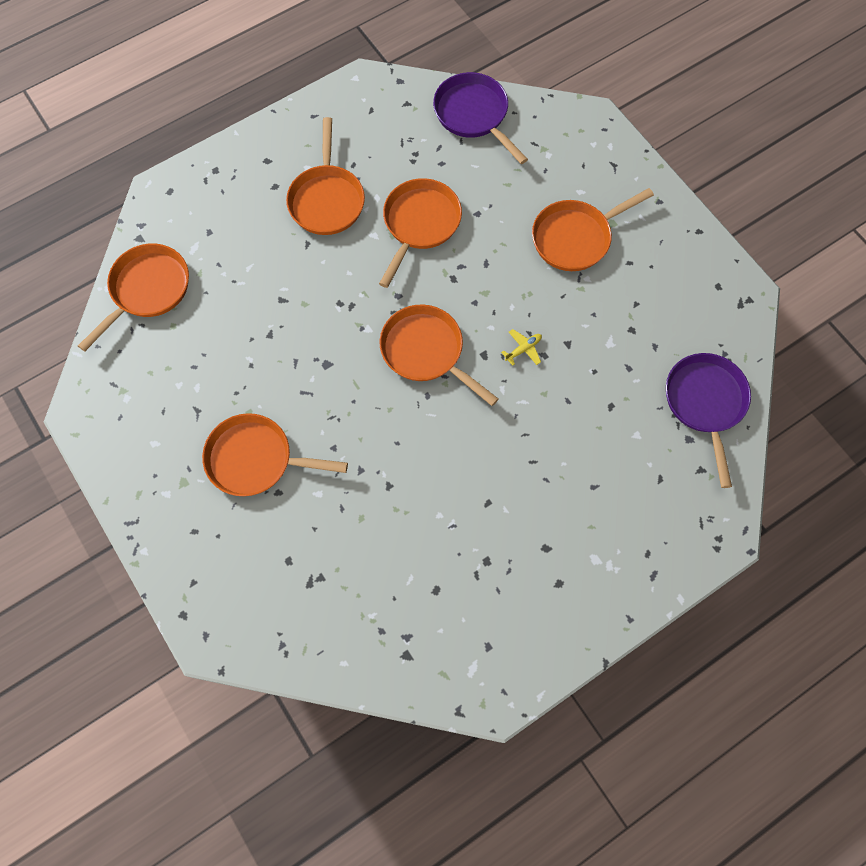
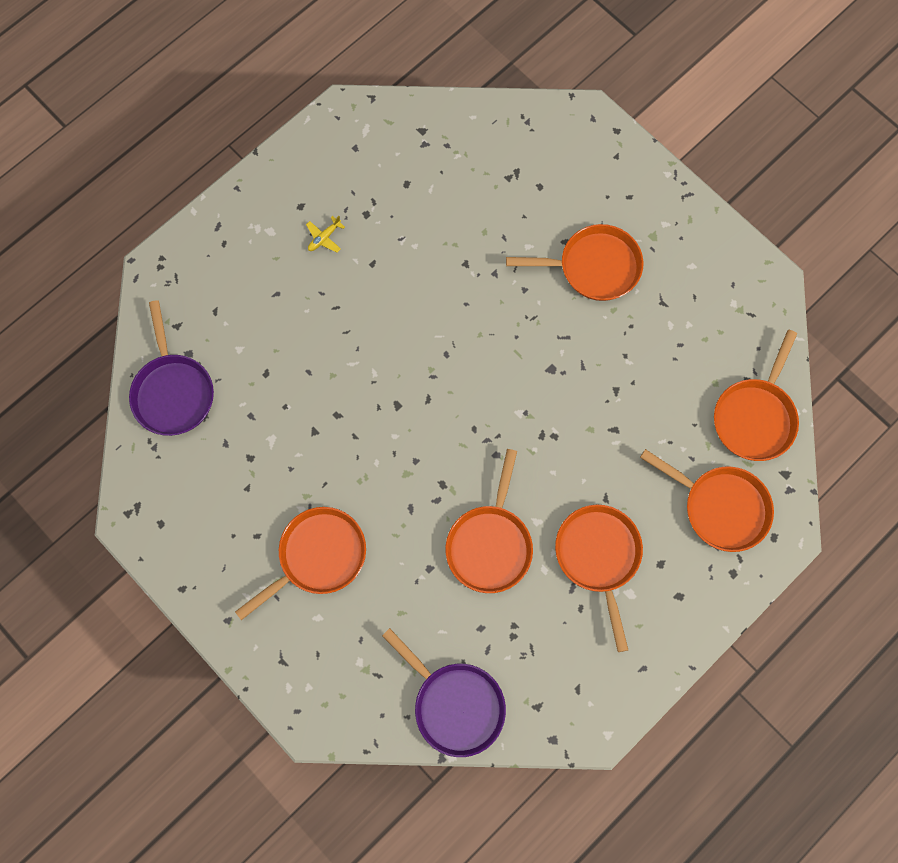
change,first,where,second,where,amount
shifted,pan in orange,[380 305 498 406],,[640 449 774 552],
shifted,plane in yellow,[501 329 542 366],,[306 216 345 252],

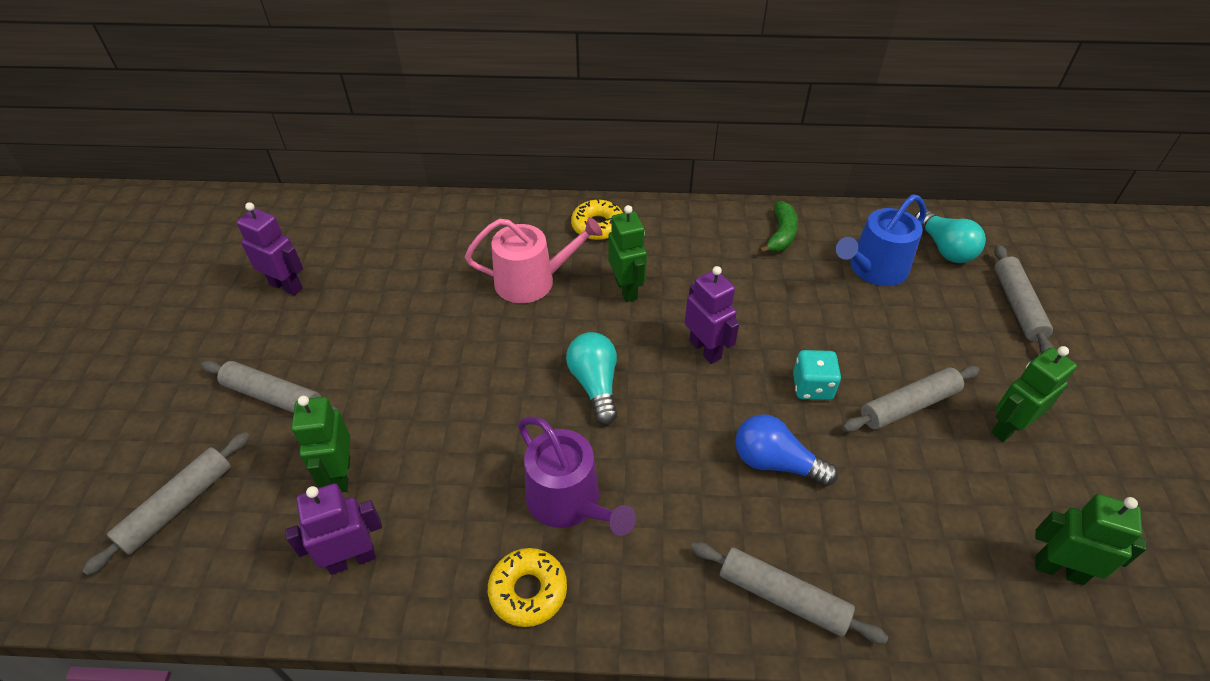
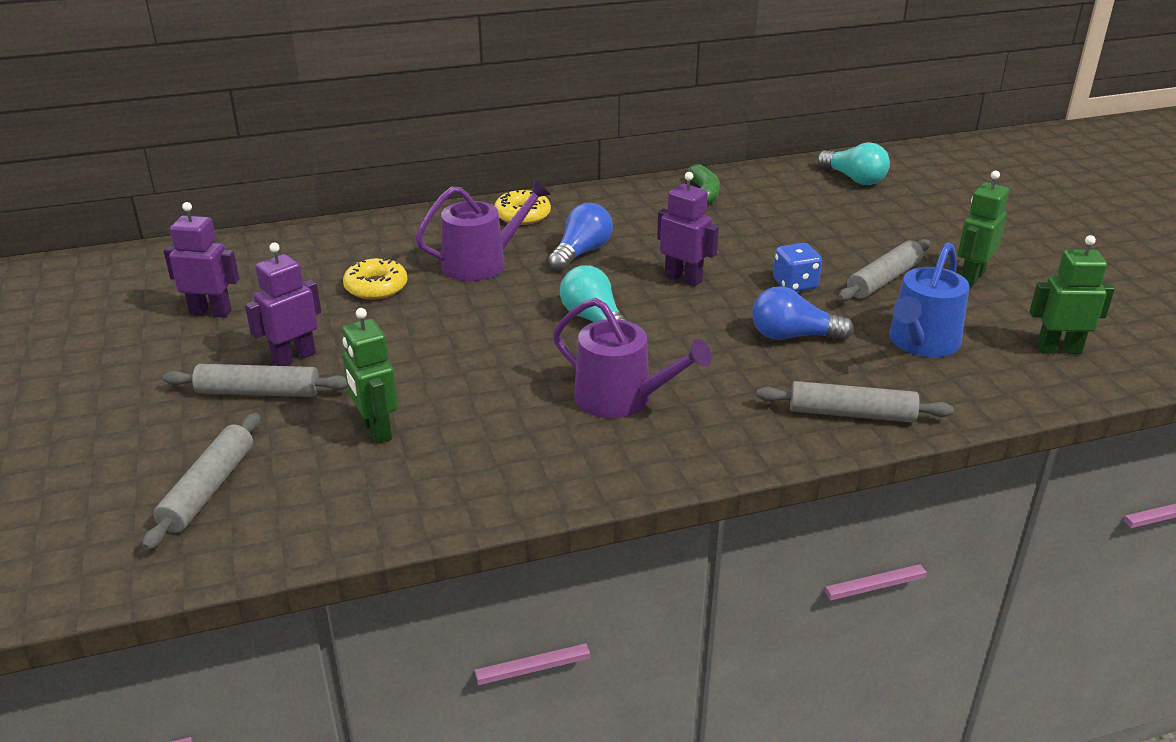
change,first,where,second,where,amount
shifted,robot in purple,[285 483 382 575],,[245 243 321 366],
repainted,watering can in pink,[465 217 602 303],watering can in purple,[416 179 551 281],
shifted,donut in yellow,[488 548 567 627],,[343 257 407 300],
swapped,robot in green,[608 205 647 302],light bulb in blue,[548 203 613 271],
repainted,dice in turquoise,[793 350 841 400],dice in blue,[773 243 822 292],
shifted,watering can in blue,[836 194 926 286],,[889 242 969 357],
gone,rolling pin in grey,[994 245 1054 353],,,

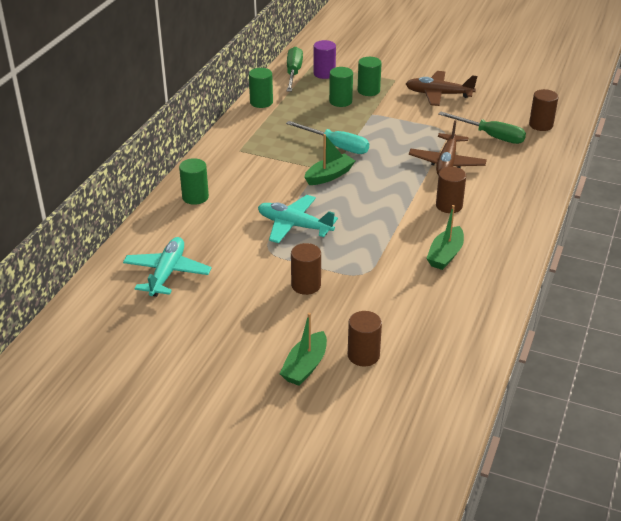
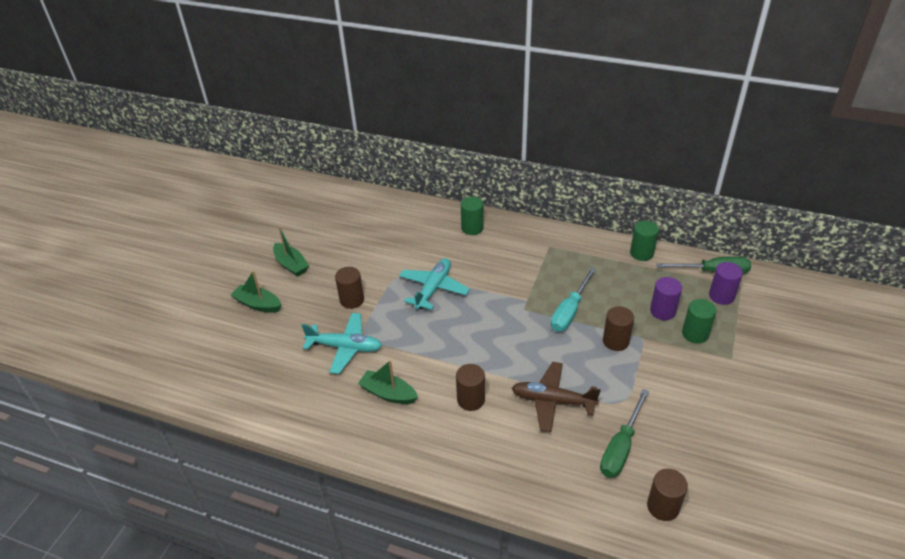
change,first,where,second,where,amount
shifted,plane in turquoise,[123 237 212 297],,[301 313 382 374],
shifted,boat in green,[304 134 355 185],,[273 226 309 277],
repainted,cylinder in green,[329 67 353 107],cylinder in purple,[650 277 682 320],
shifted,cylinder in brown,[348 311 382 366],,[603 306 634 351],
gone,plane in brown,[406 71 477 106],,,

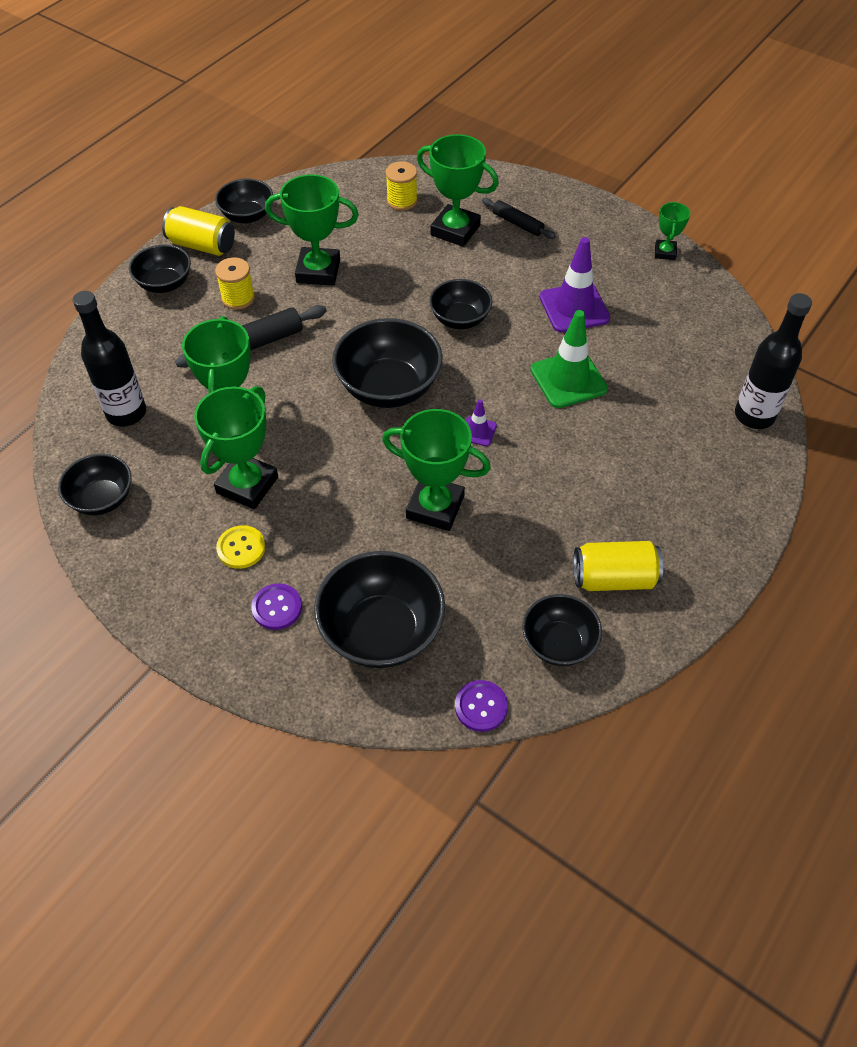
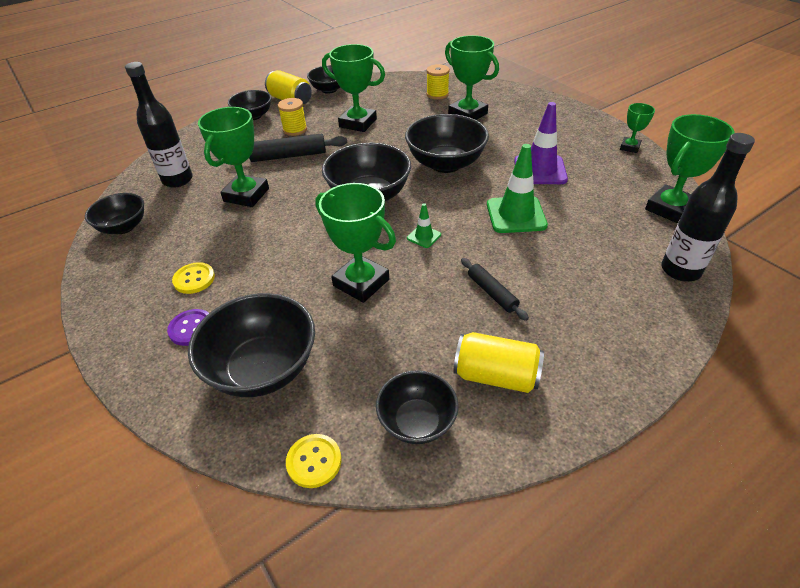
change,first,where,second,where,amount
shifted,trophy in green,[194 386 278 509],,[645 114 735 223],
scaled,bowl in black,[429 279 492 329],,[405 114 489 173],x1.63
repainted,button in purple,[455 680 508 732],button in yellow,[286 434 342 488],
repainted,traffic cone in purple,[466 399 497 446],traffic cone in green,[407 203 441 248],
shifted,rolling pin in black,[482 198 556 239],,[461 258 529 321],

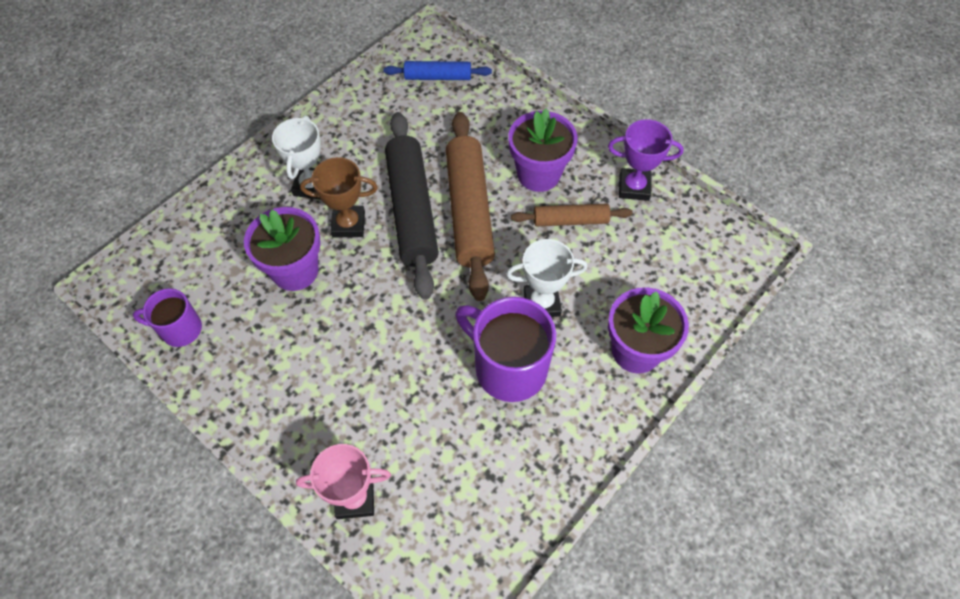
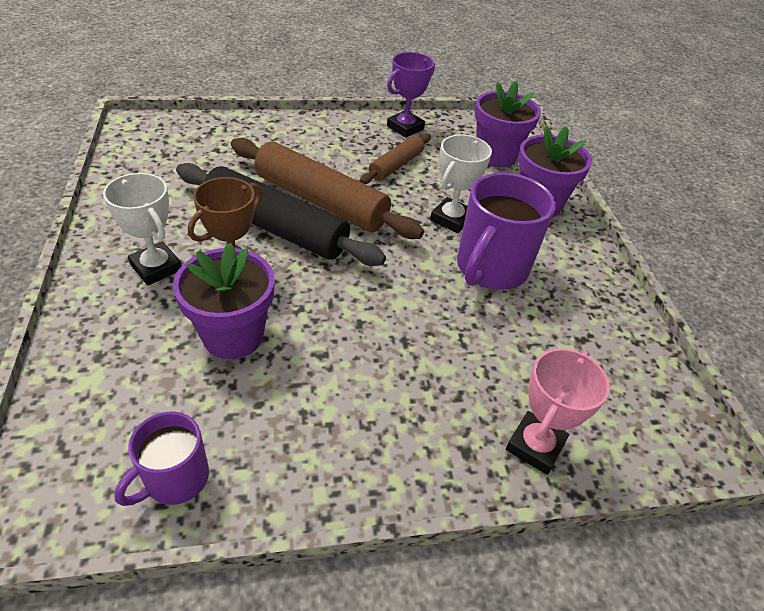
change,first,where,second,where,amount
gone,rolling pin in blue,[383 61 492 80],,,
rotated,mug in purple,[455 297 556 402],,[457 173 556 290],45 degrees counterclockwise
shifted,flower pot in purple,[508 109 577 192],,[475 81 541 168],

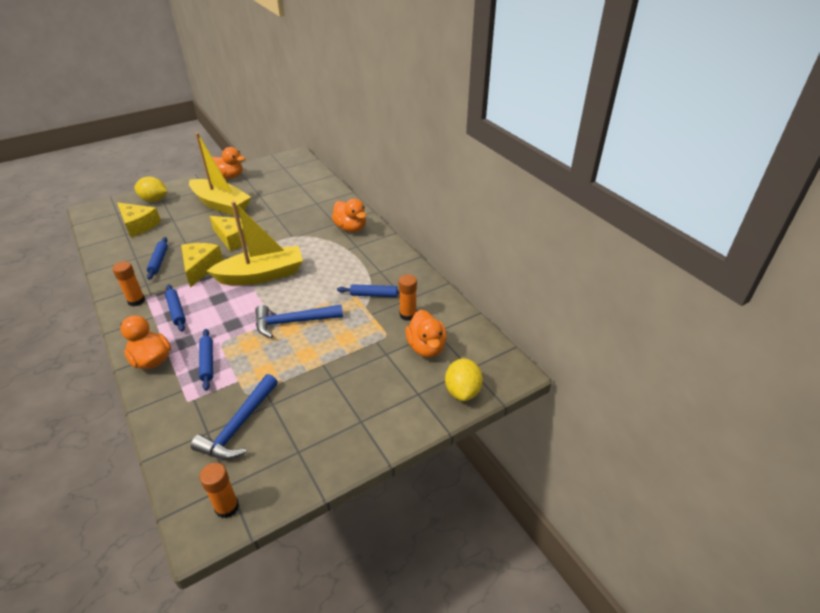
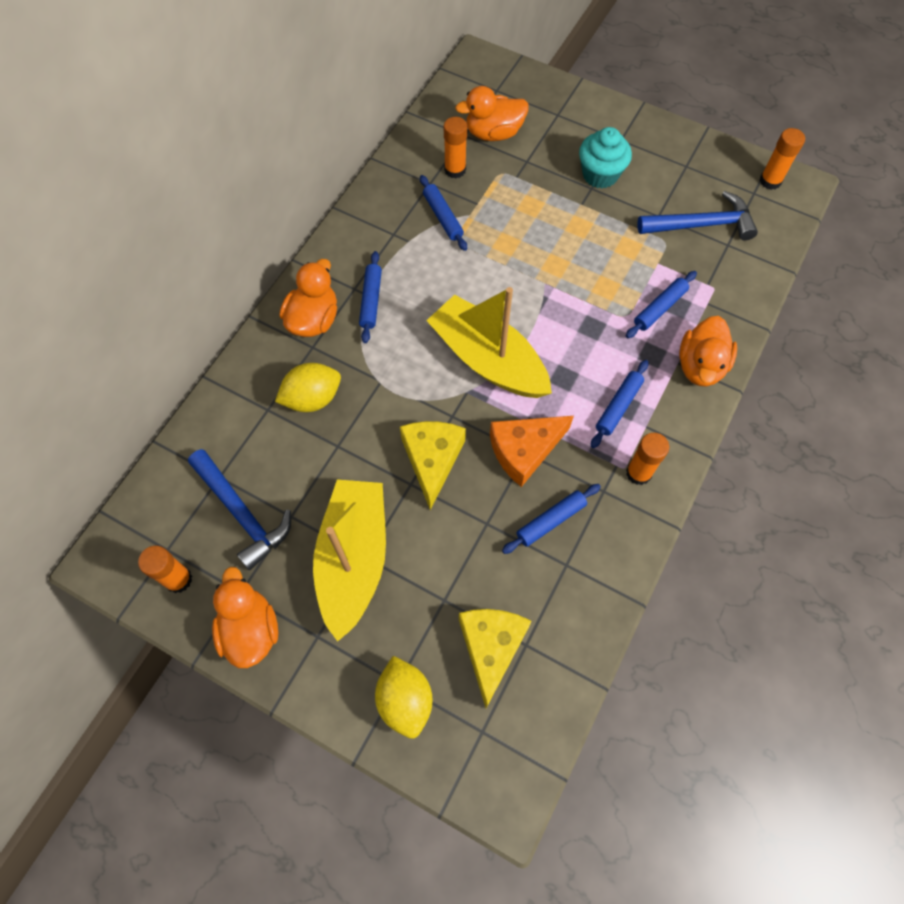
change,first,where,second,where,amount
repainted,cheese in yellow,[181 243 223 288],cheese in orange,[490 416 574 487],
shifted,hammer in blue,[255 305 343 338],,[188 449 291 570],
rotated,duck in orange,[405 310 447 357],,[455 86 529 141],150 degrees counterclockwise
shifted,lemon in yellow,[445 358 483 401],,[275 363 341 412],
new,,,glue stick in orange,[138 546 192 593],
new,,,rolling pin in blue,[359 251 382 343],
new,,,cupcake in turquoise,[579 127 632 189],

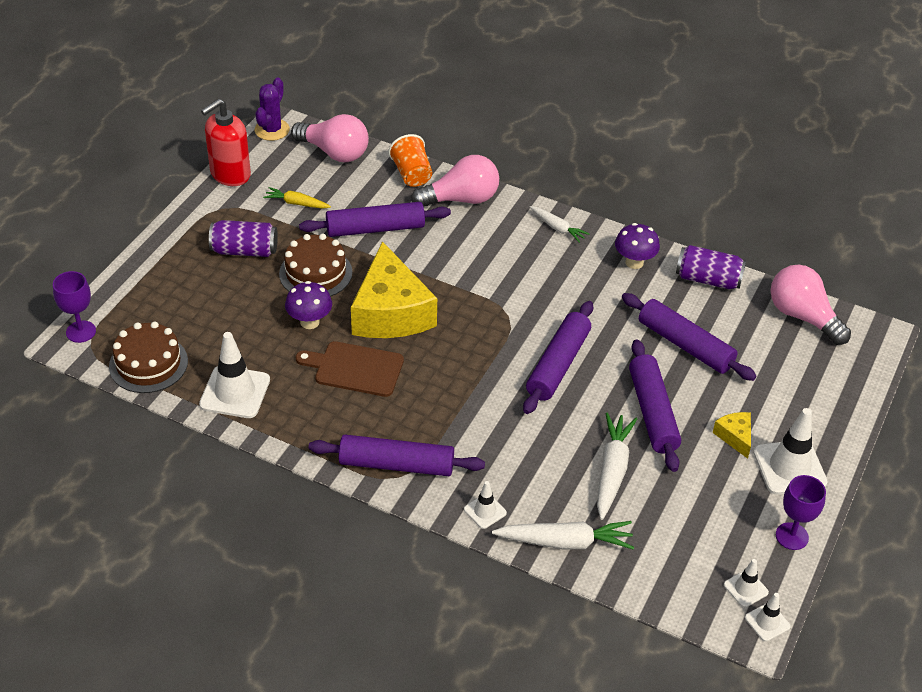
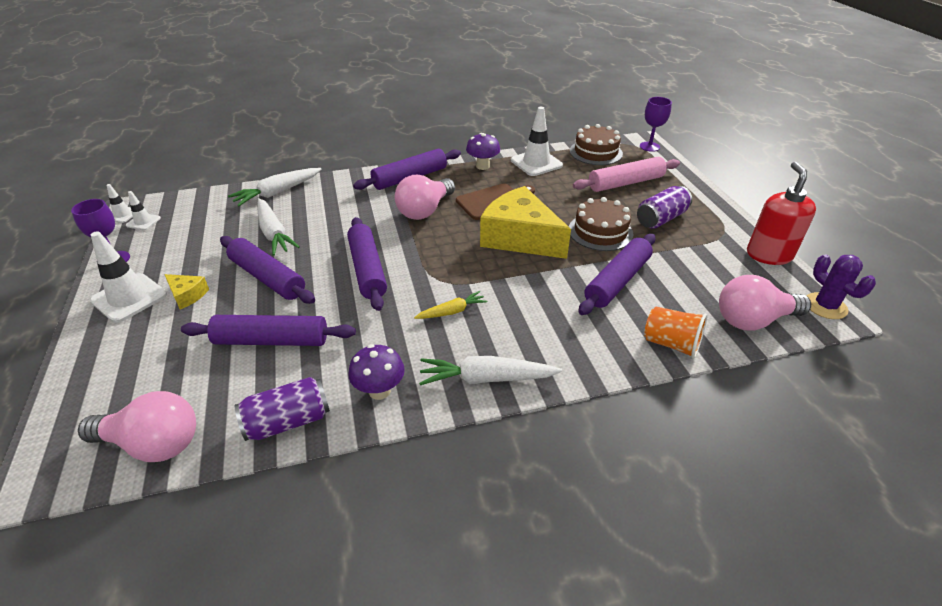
change,first,where,second,where,amount
shifted,carrot in yellow,[263 187 331 209],,[414 291 487 319],
shifted,mushroom in purple,[285 281 332 329],,[466 133 500 170],
shifted,light bulb in pink,[411 155 499 207],,[395 175 455 220],
gone,traffic cone in white,[464 481 507 529],,,
scaled,carrot in white,[530 206 589 243],,[419 356 562 385],x1.65
new,,,rolling pin in pink,[573 157 680 192],

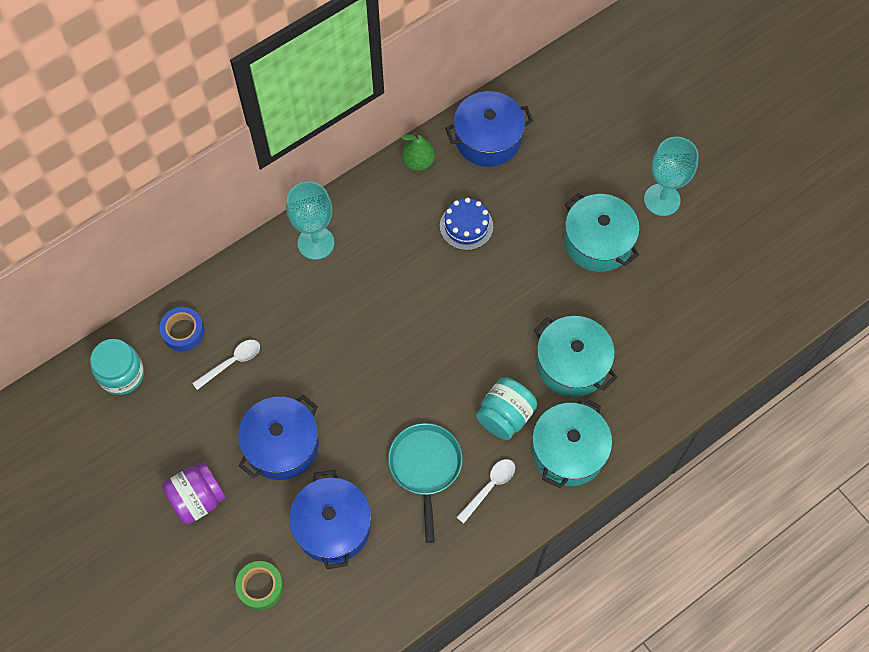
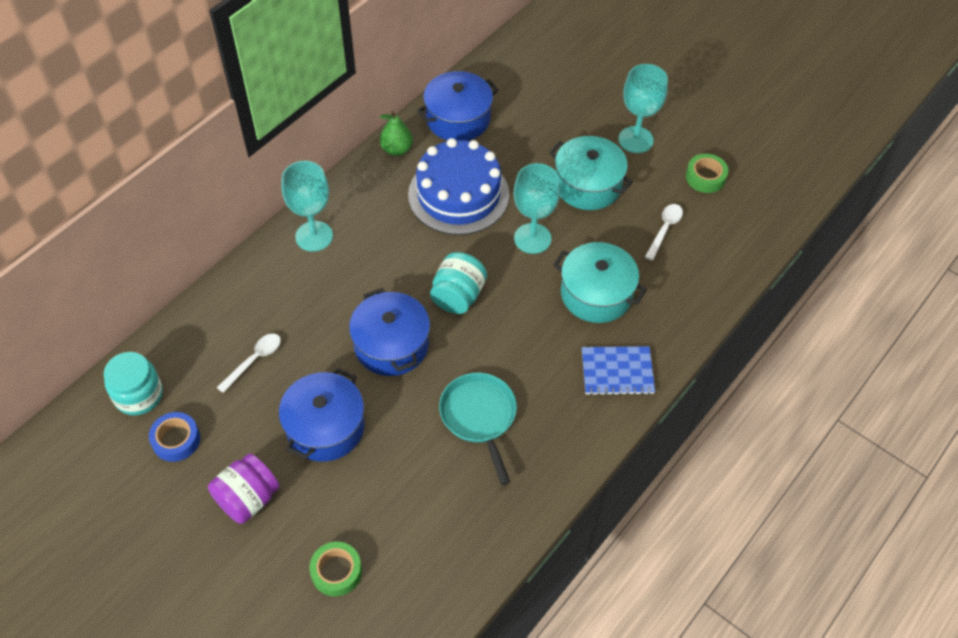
change,first,where,second,where,amount
shifted,tape in blue,[159 307 205 352],,[149 412 200 462],
shifted,pot in blue,[289 470 371 569],,[349 288 430 376],
scaled,cake in blue,[440 198 493 250],,[408 138 509 235],x1.90
shifted,spoon in white,[457 459 515 523],,[645 204 683 261],
shifted,jar in turquoise,[476 377 537 440],,[430 252 487 314],
swapped,pot in turquoise,[532 397 612 489],notebook in blue,[582 346 655 396],
new,,,goblet in turquoise,[514 163 560 254],
new,,,tape in green,[686 154 728 193],

